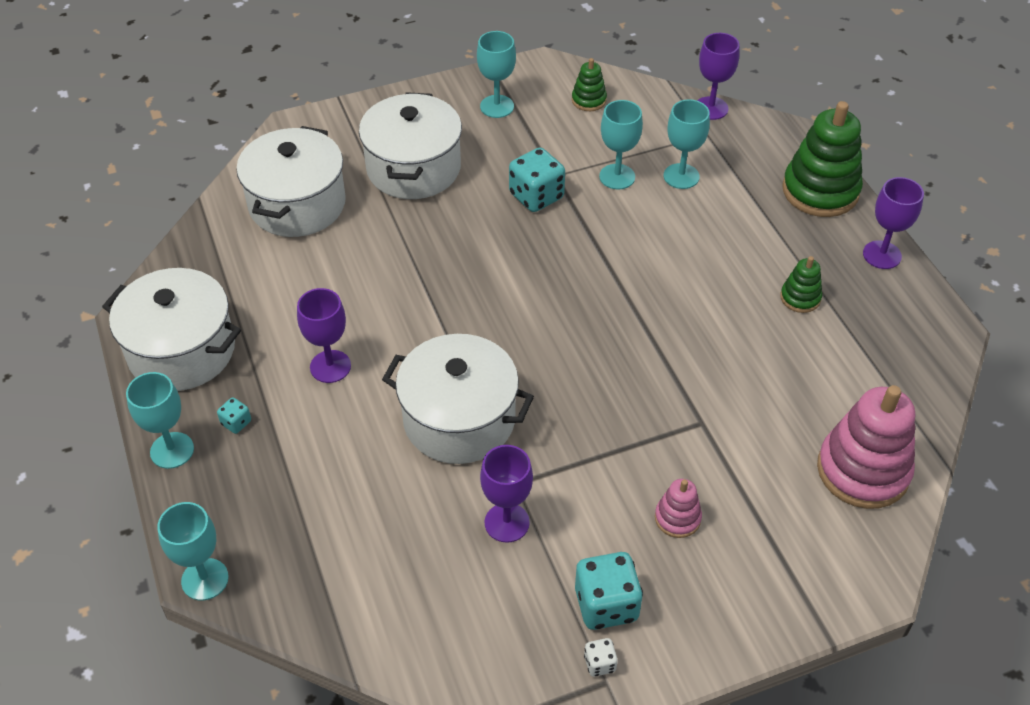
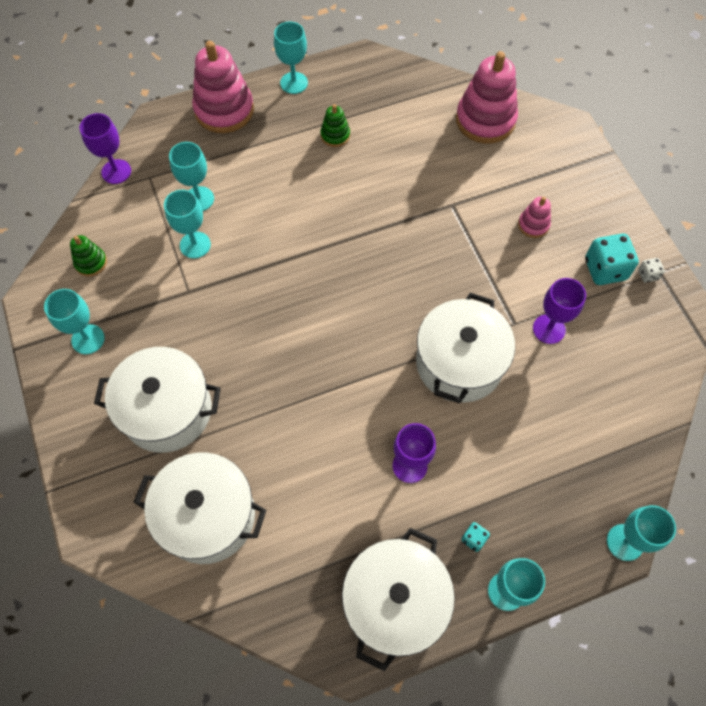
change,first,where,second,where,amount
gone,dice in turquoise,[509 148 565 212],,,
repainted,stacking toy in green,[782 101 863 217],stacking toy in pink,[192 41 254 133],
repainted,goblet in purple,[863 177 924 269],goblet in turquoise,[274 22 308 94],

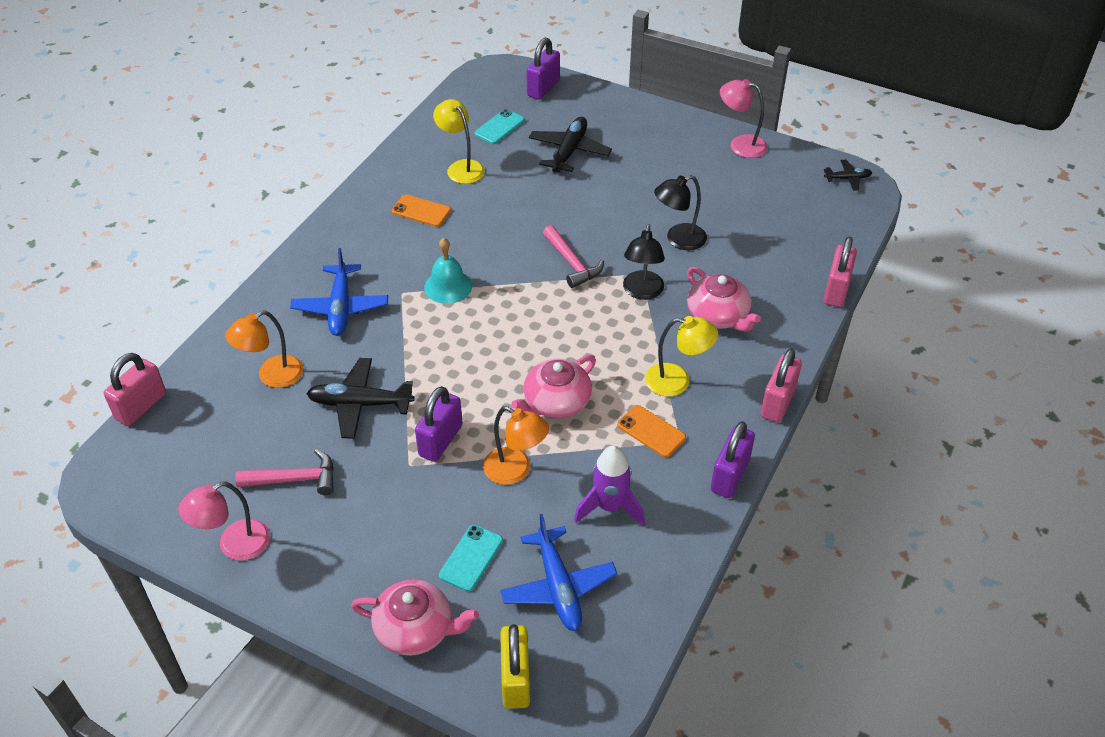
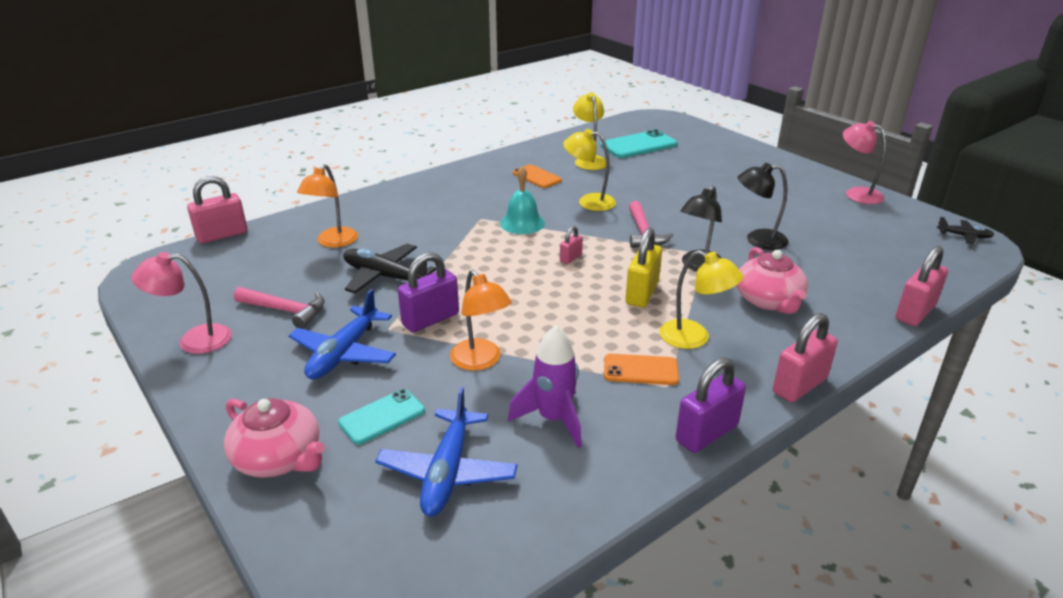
change,first,where,second,where,amount
rotated,lamp in orange,[225 311 303 388],,[297 164 358 248],60 degrees counterclockwise
shifted,plane in blue,[290 248 388 336],,[288 289 396 380],
scaled,phone in turquoise,[475 109 525 144],,[600 129 677 158],x1.60
shifted,padlock in yellow,[500 624 530 709],,[625 228 662 307],
gone,teapot in pink,[511 355 596 418],,,
gone,padlock in purple,[526 38 560 100],,,
gone,plane in black,[529 117 612 172],,,
rotated,phone in orange,[617 405 686 457],,[604 354 679 385],60 degrees counterclockwise
new,,,padlock in pink,[560 226 583 264],
new,,,lamp in yellow,[563 129 616 211],

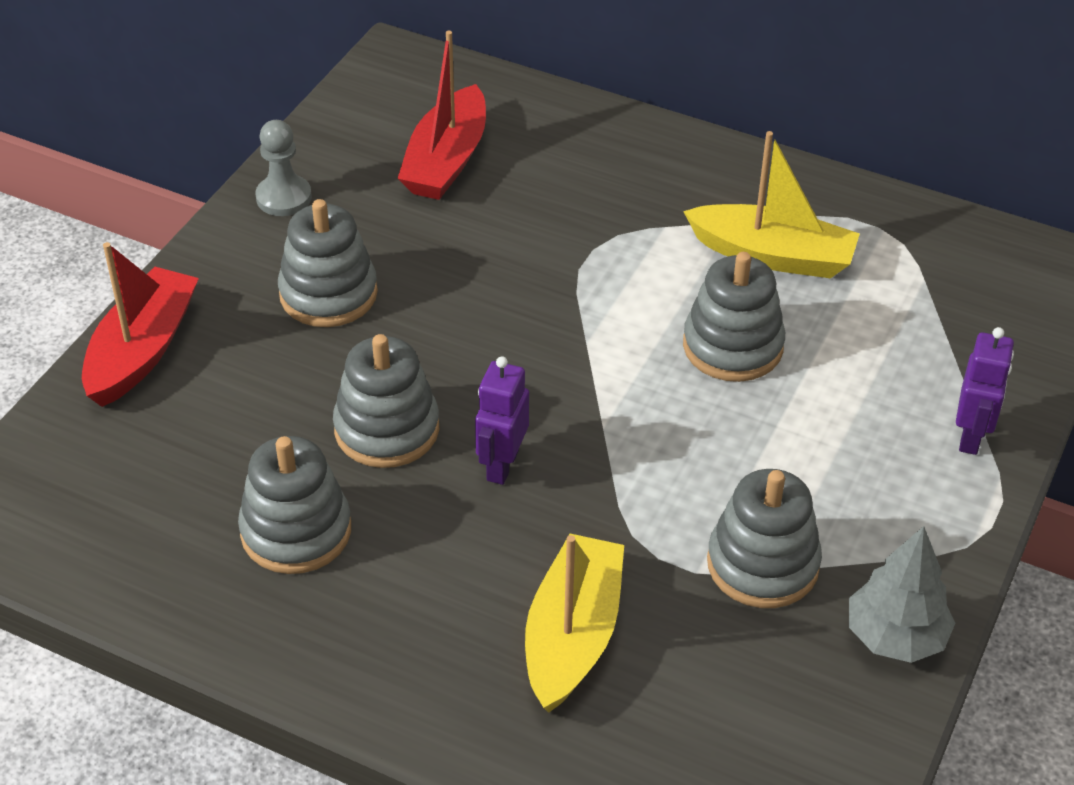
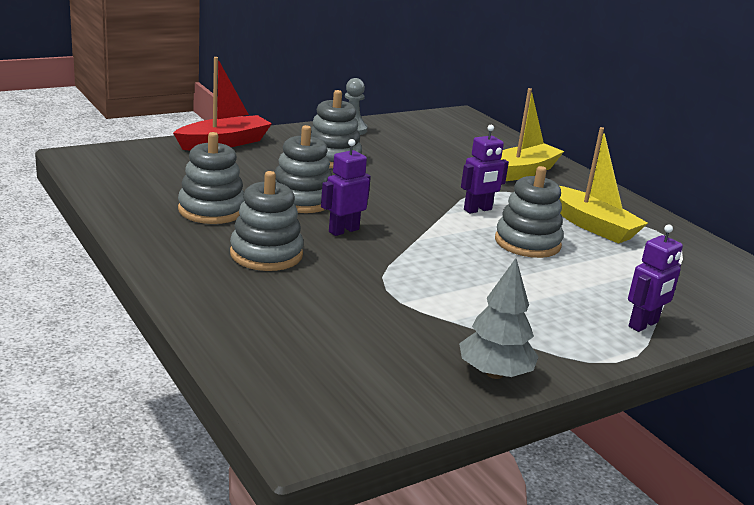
change,first,where,second,where,amount
gone,boat in red,[397 31 486 200],,,
shifted,boat in yellow,[525 534 624 713],,[500 88 564 181],
shifted,stacking toy in grey,[707 469 822 608],,[230 171 304 271],
new,,,robot in purple,[461 125 509 213],

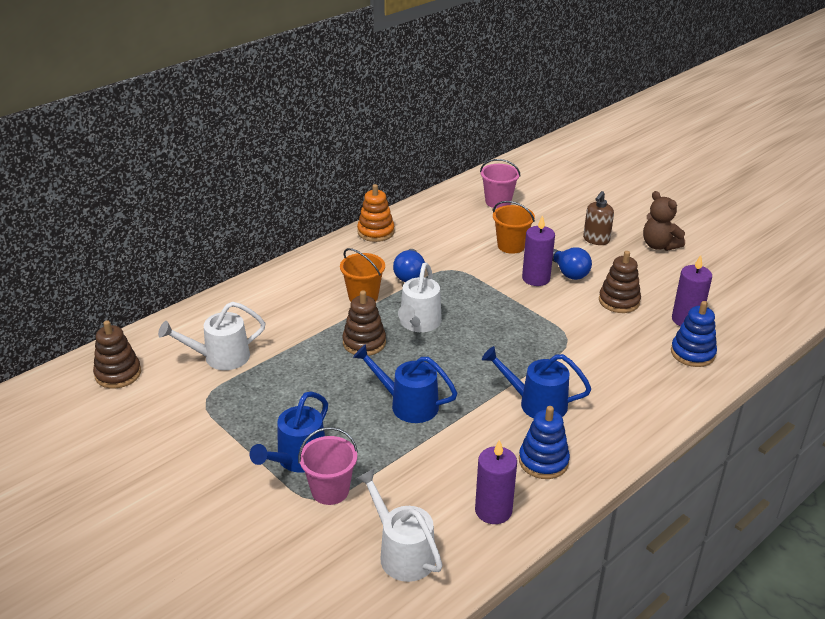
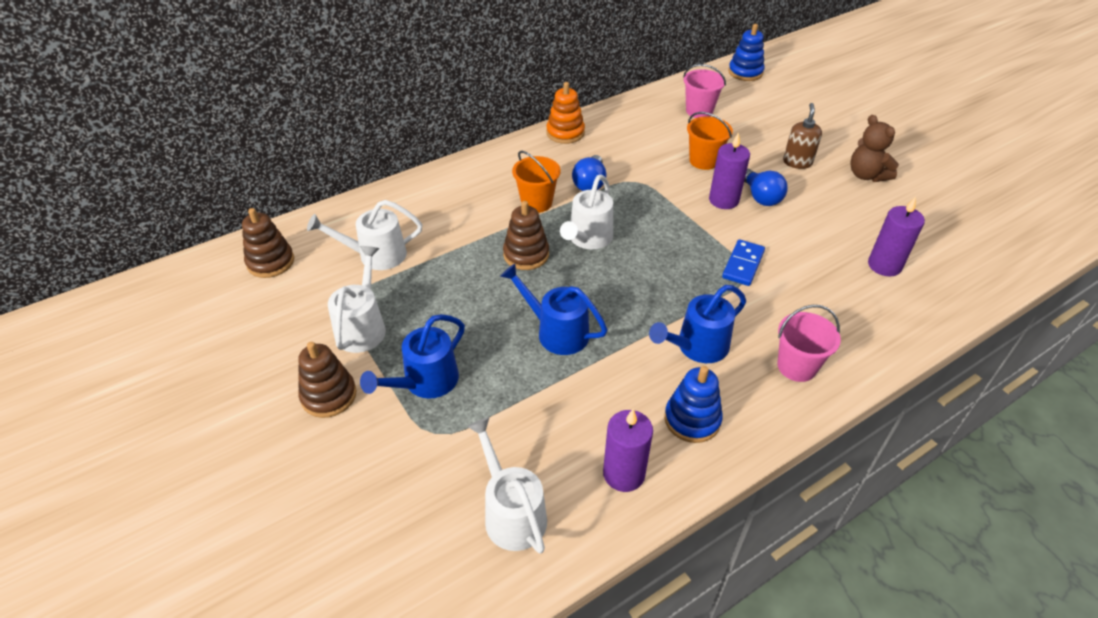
change,first,where,second,where,amount
shifted,bucket in pink,[298 427 358 505],,[778 305 841 382],
rotated,watering can in blue,[482 346 591 419],,[649 285 746 363],60 degrees counterclockwise
rotated,soap dispenser in brown,[583 191 614 245],,[783 103 822 169],150 degrees clockwise
shifted,stacking toy in brown,[599 251 641 313],,[298 342 357 418],
shifted,stacking toy in blue,[671 301 717 367],,[728 24 765 81],
new,,,watering can in white,[328 246 386 353],
new,,,domino in blue,[722 239 765 286],

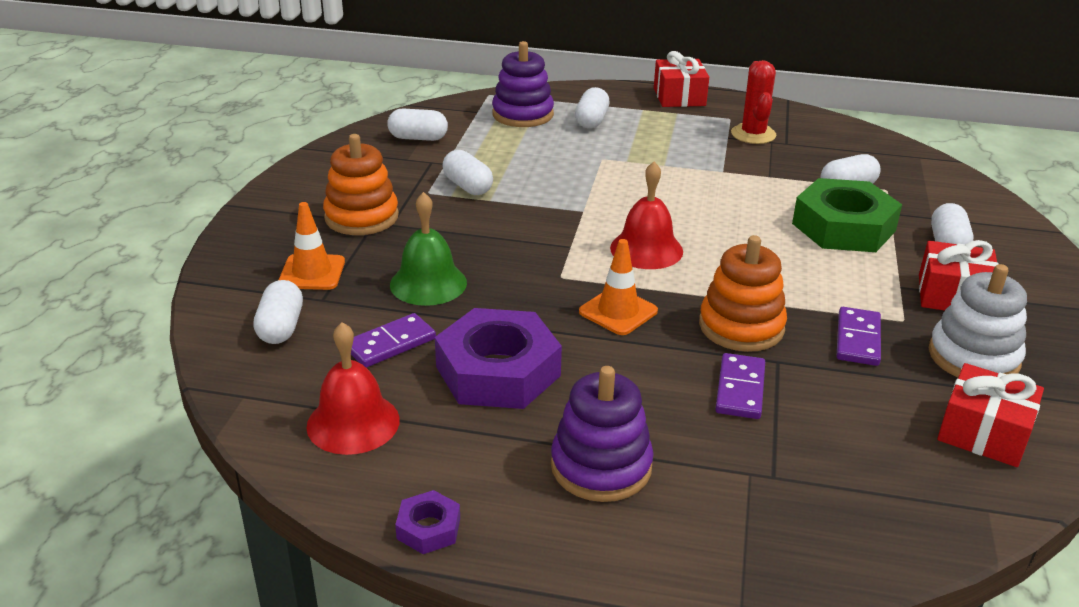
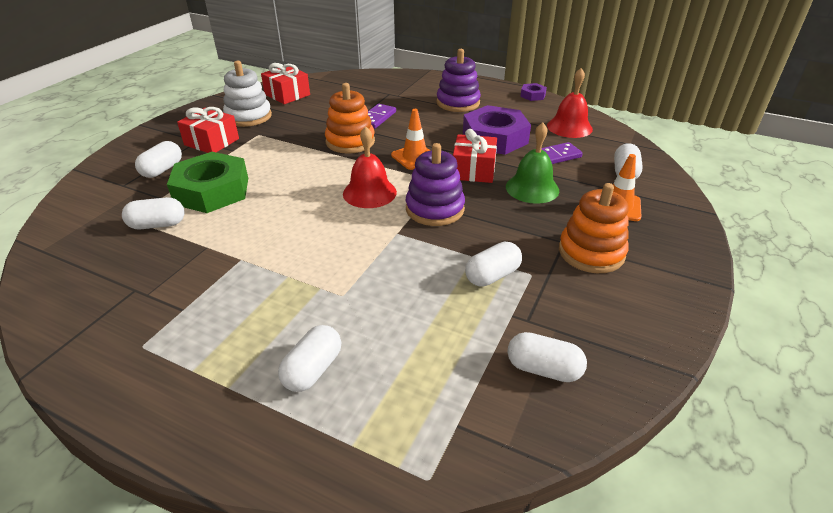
change,first,where,second,where,amount
rotated,capsule in white,[442 150 493 195],,[465 241 522 287],75 degrees clockwise
shifted,stacking toy in purple,[492 41 554 127],,[406 143 465 226],
shifted,gift in red,[654 51 709 107],,[453 129 497 183],
gone,cactus in red,[731 60 777 144],,,
gone,domino in purple,[837 307 881 366],,,

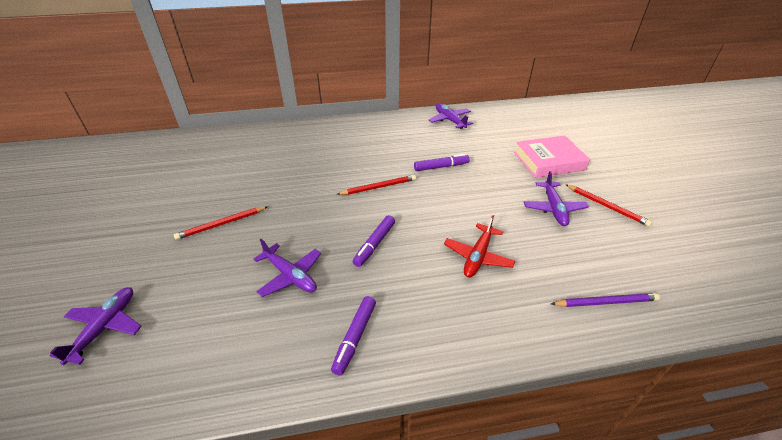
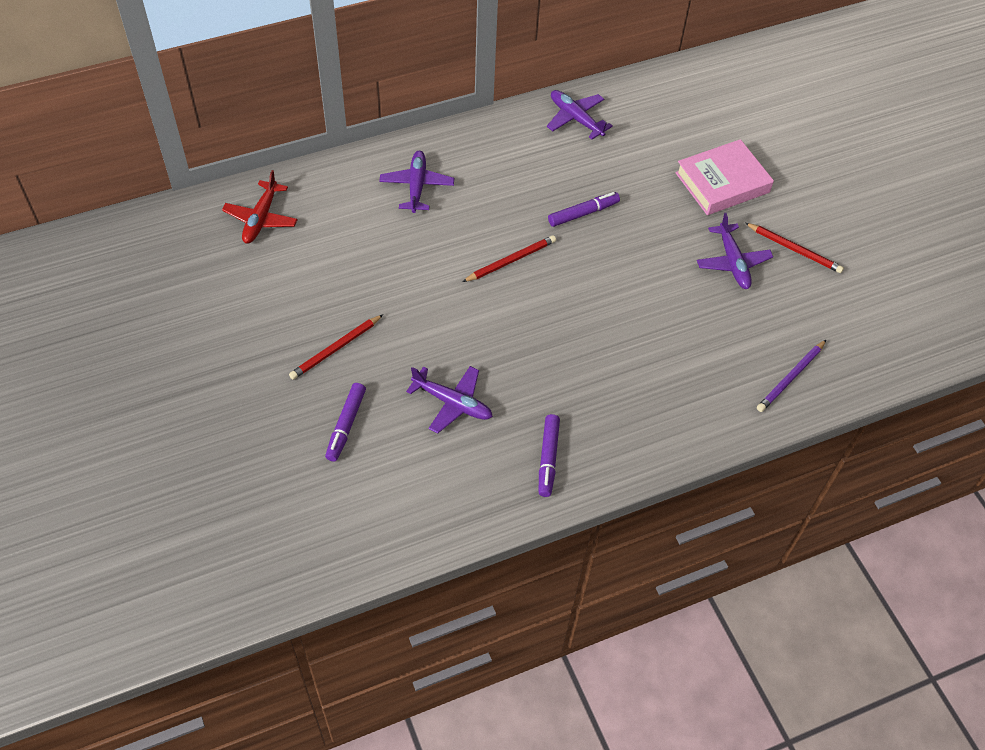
change,first,where,second,where,amount
shifted,plane in purple,[49 287 142 365],,[379 151 454 213],
shifted,marker in purple,[353 215 395 267],,[325 383 366 462],
shifted,plane in red,[444 215 515 278],,[222 170 298 244],
rotated,pencil in purple,[551 293 660 307],,[757 340 826 412],150 degrees clockwise

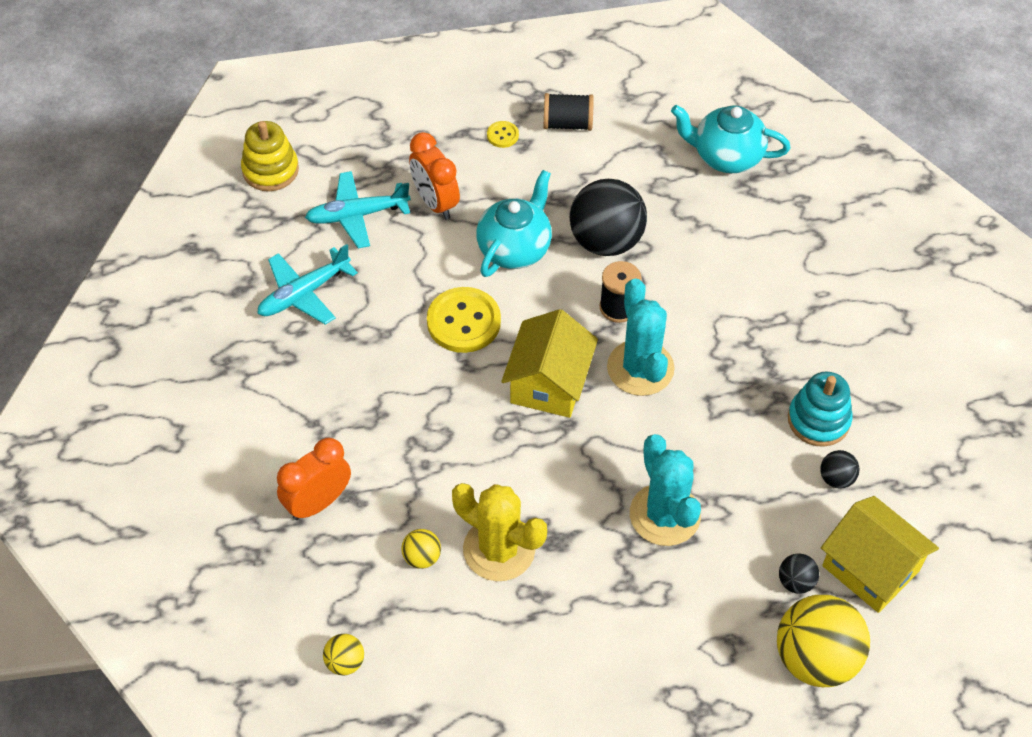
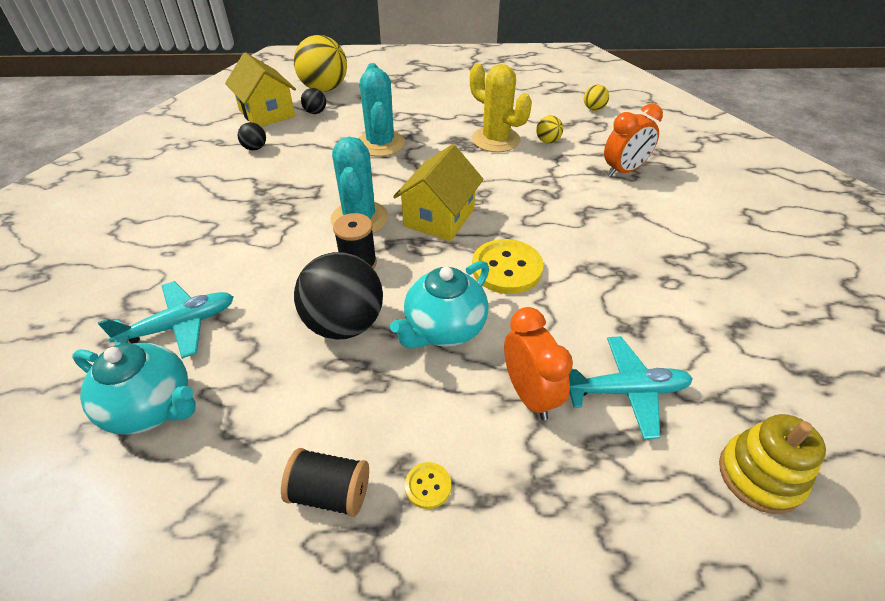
change,first,where,second,where,amount
shifted,plane in turquoise,[257 244 358 325],,[98 281 234 359],
gone,stacking toy in turquoise,[788 371 852 447],,,

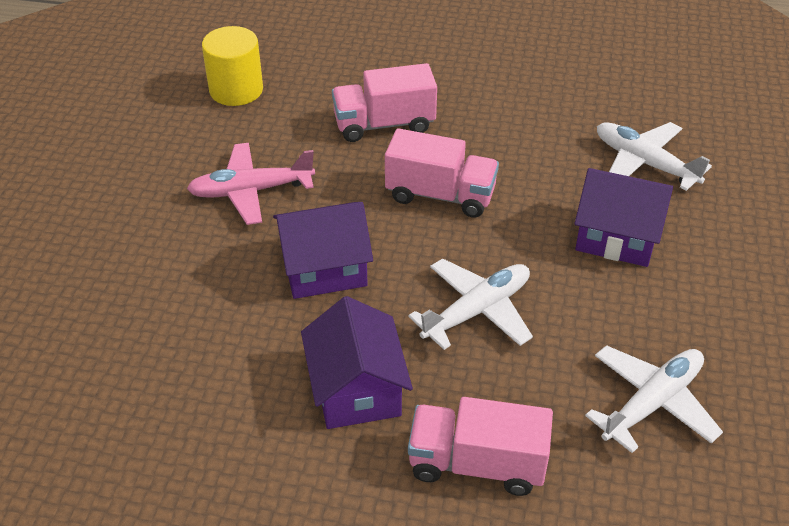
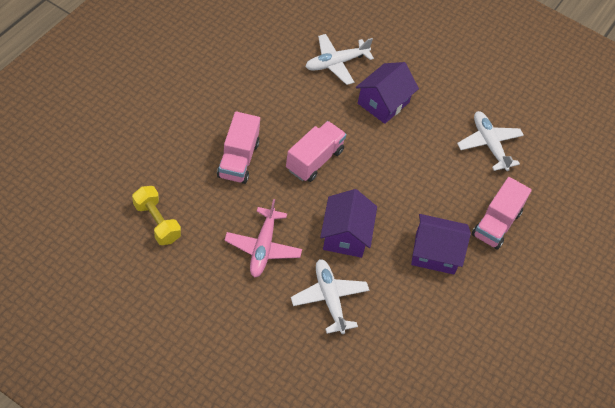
change,first,where,second,where,amount
swapped,cylinder in yellow,[202 26 263 106],dumbbell in yellow,[132 186 181 245],
shifted,plane in white,[408 258 533 350],,[291 259 369 334],

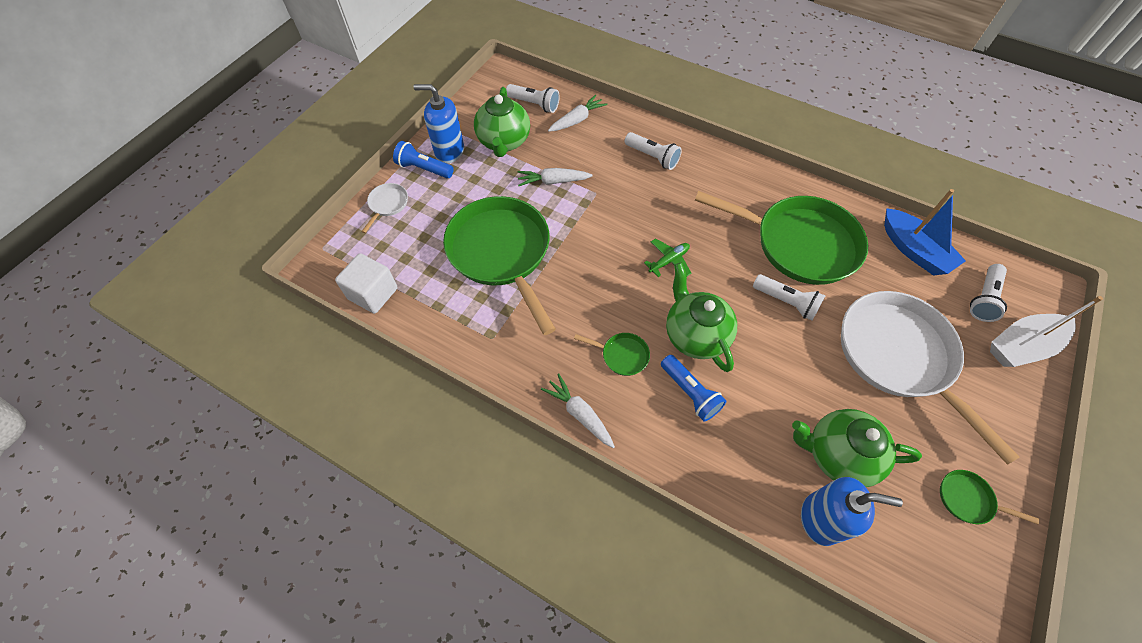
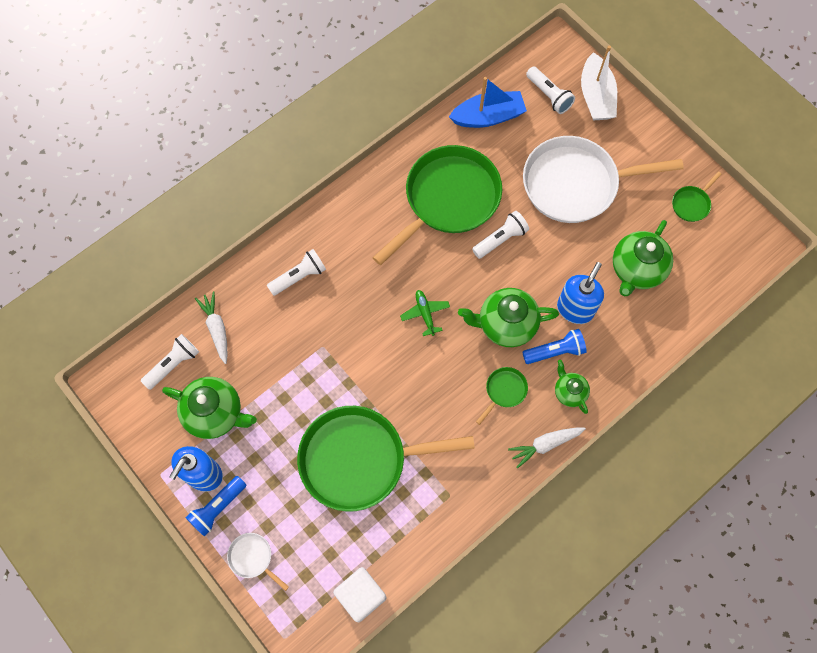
change,first,where,second,where,amount
gone,carrot in white,[518 168 593 186],,,
shifted,soap dispenser in blue,[801 477 903 546],,[557 262 604 324],
new,,,teapot in green,[555 360 590 414],

